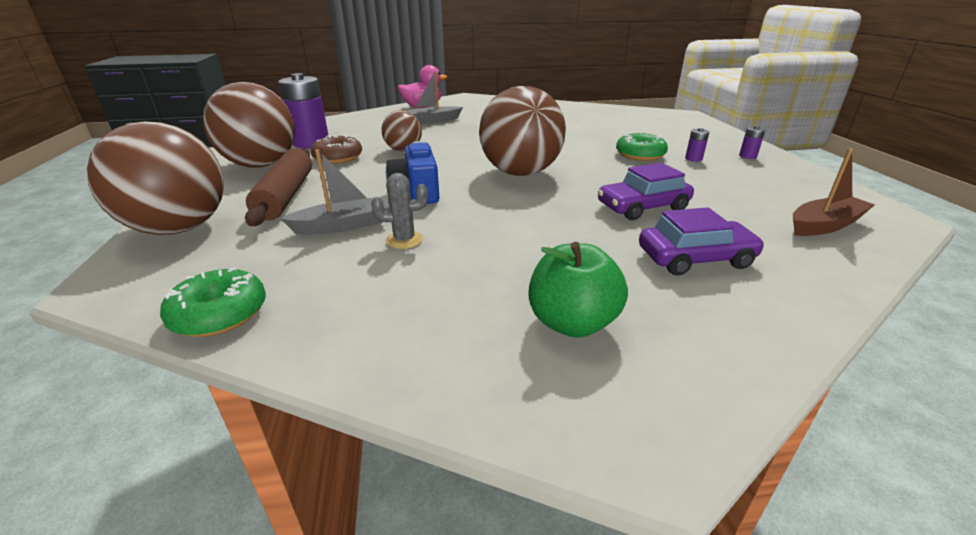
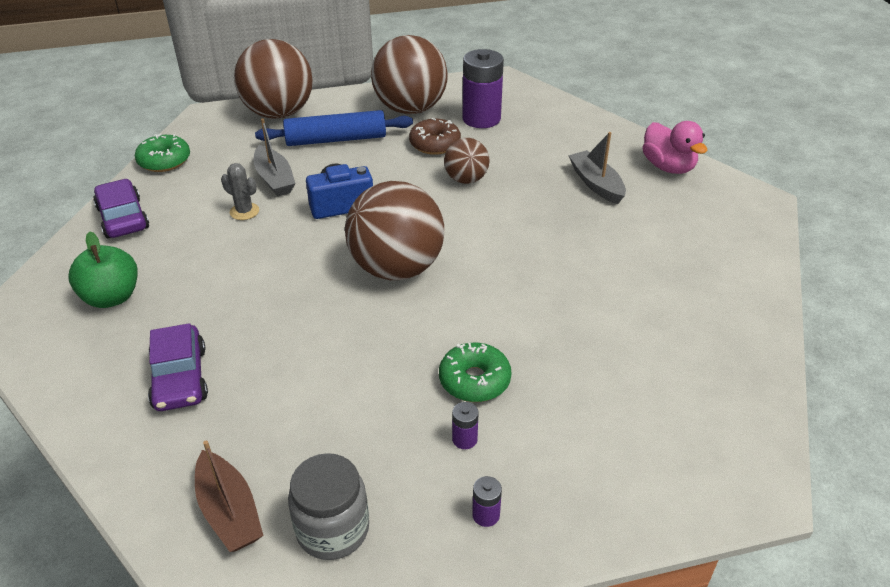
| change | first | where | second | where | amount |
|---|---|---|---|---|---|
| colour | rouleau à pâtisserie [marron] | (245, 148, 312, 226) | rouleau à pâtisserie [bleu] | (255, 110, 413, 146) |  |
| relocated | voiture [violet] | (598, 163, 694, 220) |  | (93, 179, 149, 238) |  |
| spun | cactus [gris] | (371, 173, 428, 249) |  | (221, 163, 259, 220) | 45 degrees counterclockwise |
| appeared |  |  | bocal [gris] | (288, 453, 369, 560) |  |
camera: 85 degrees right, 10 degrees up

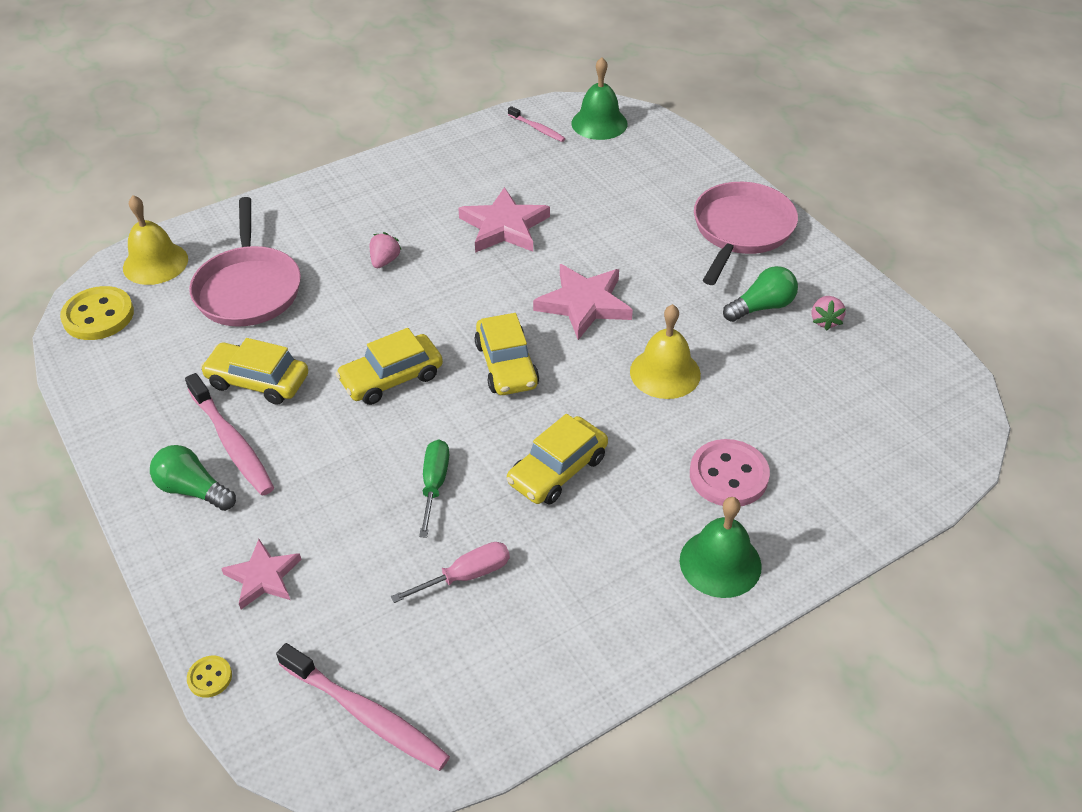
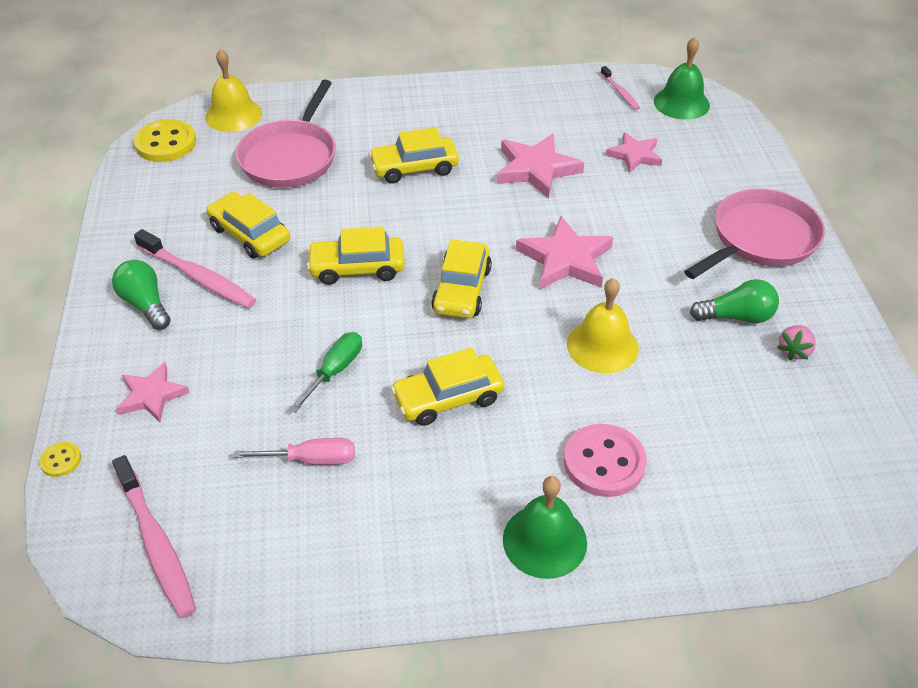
| change | first | where | second | where | amount |
|---|---|---|---|---|---|
| exchanged | fraise [rose] | (370, 232, 402, 268) | voiture [jaune] | (369, 127, 459, 183) |  |
| spun | brosse à dents [rose] | (185, 373, 274, 496) |  | (134, 229, 256, 308) | 45 degrees counterclockwise |
| appeared |  |  | étoile [rose] | (606, 132, 662, 173) |  |
camera: 25 degrees right, 0 degrees up

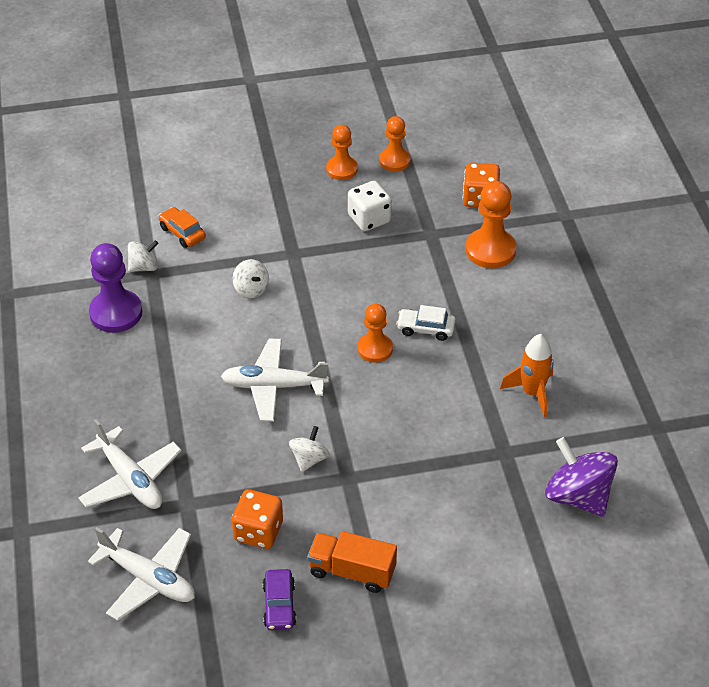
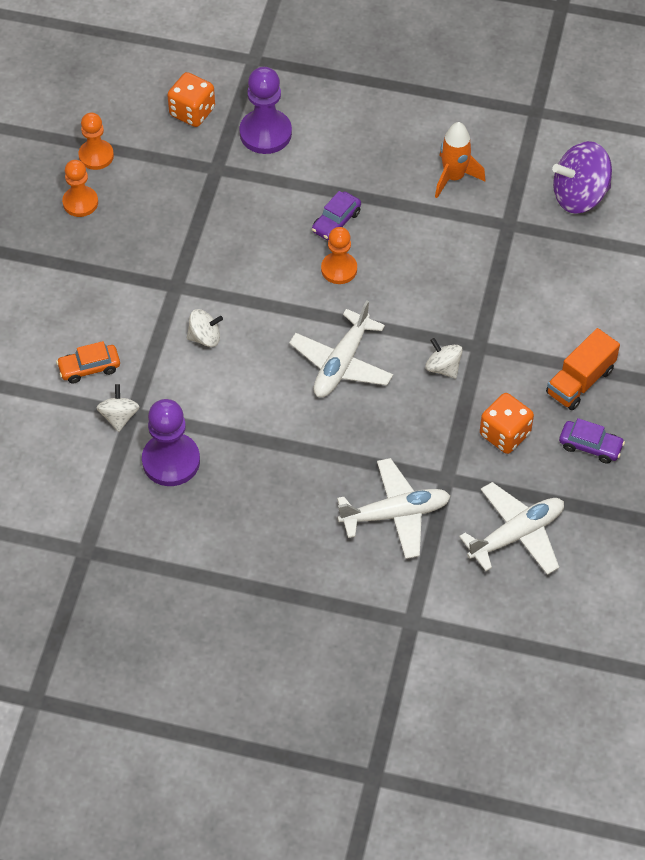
| change | first | where | second | where | amount |
|---|---|---|---|---|---|
| missing | dé [blanc] | (348, 181, 392, 231) |  |  |  |
| colour | pion [orange] | (466, 181, 516, 268) | pion [violet] | (239, 67, 292, 154) |  |
| colour | voiture [blanc] | (396, 305, 456, 341) | voiture [violet] | (312, 191, 361, 241) |  |
camera: 65 degrees left, 10 degrees up

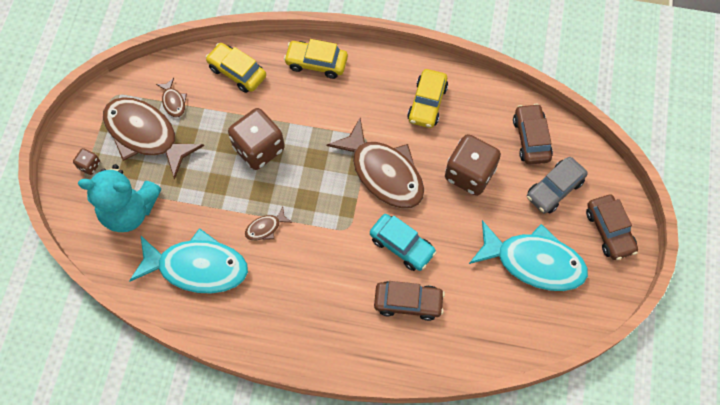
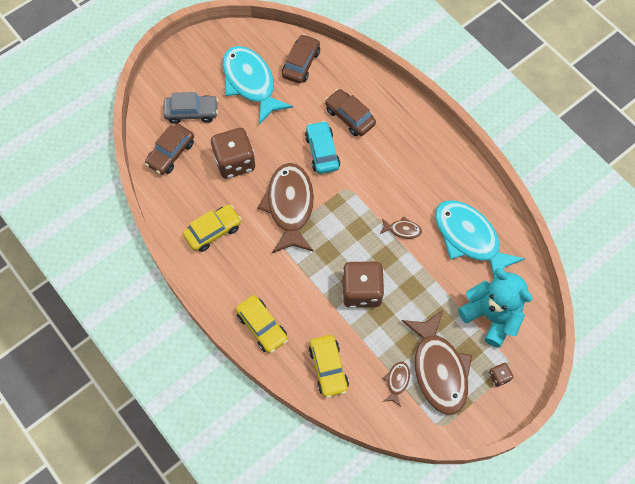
| change | first | where | second | where | amount |
|---|---|---|---|---|---|
| relocated | voiture [marron] | (586, 194, 638, 260) |  | (282, 34, 320, 83) |  |
camera: 140 degrees left, 0 degrees up

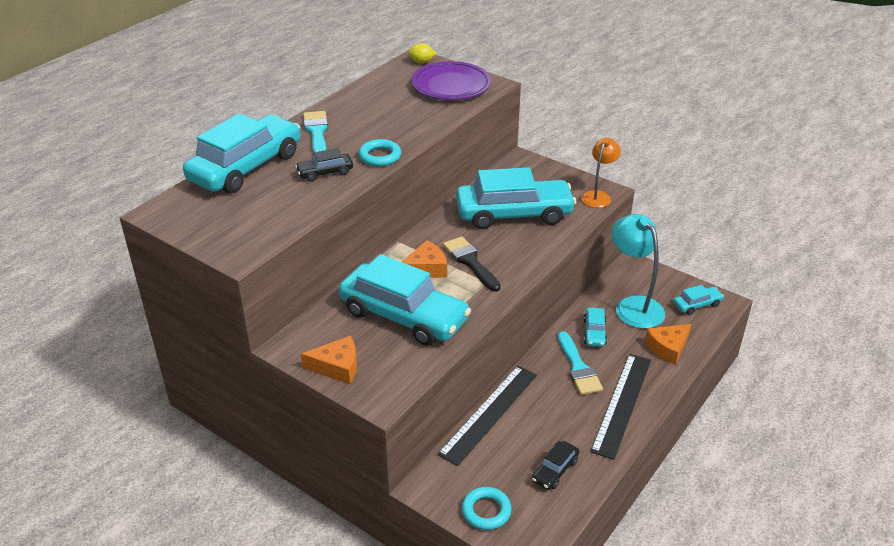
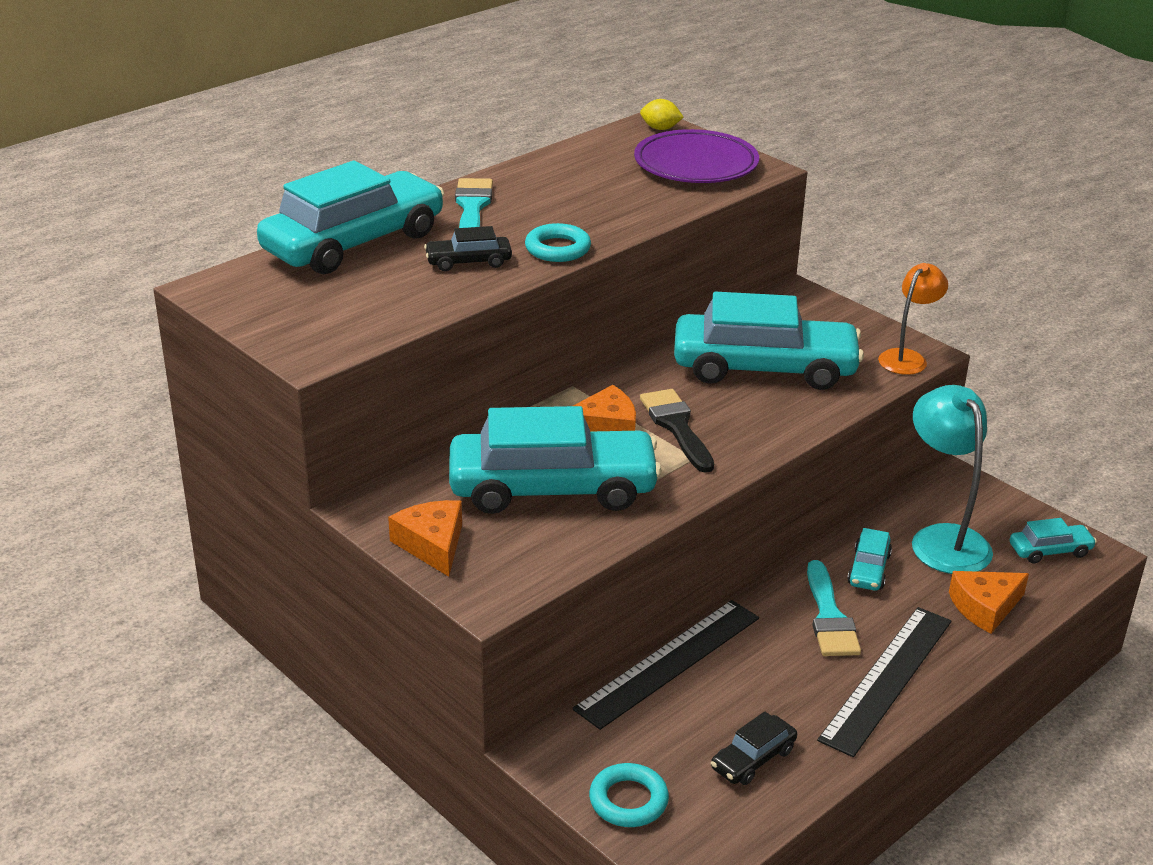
| change | first | where | second | where | amount |
|---|---|---|---|---|---|
| spun | voiture [turquoise] | (339, 254, 471, 346) |  | (449, 406, 662, 514) | 45 degrees counterclockwise |
| spun | fromage [orange] | (301, 336, 357, 384) |  | (388, 500, 462, 577) | 120 degrees counterclockwise |
camera: 10 degrees right, 5 degrees down

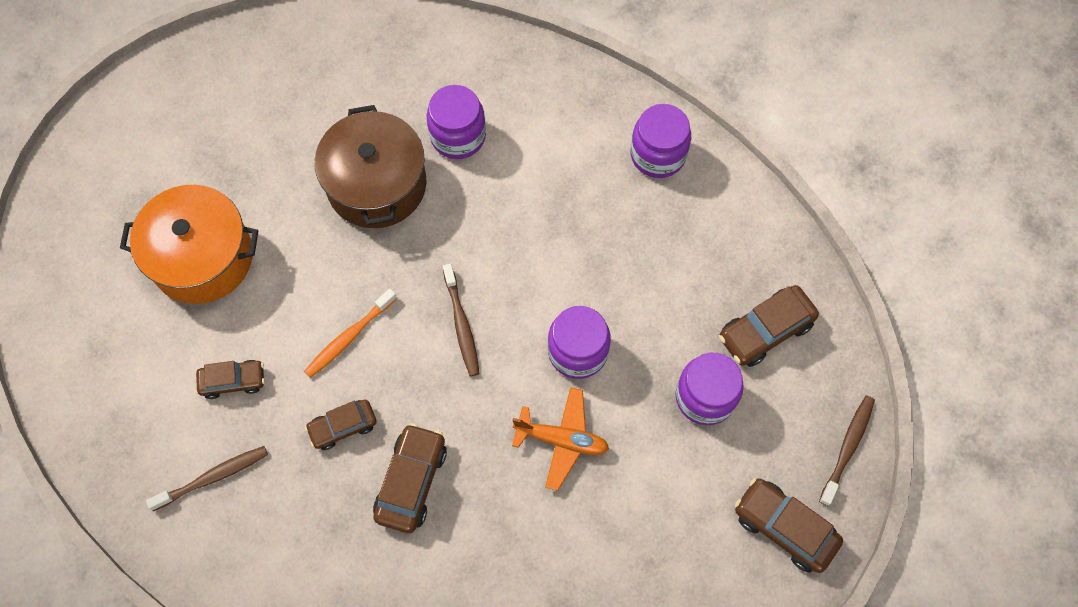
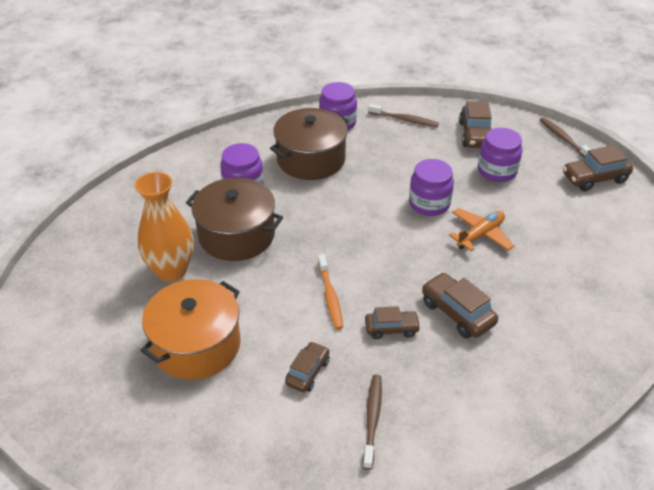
| change | first | where | second | where | amount |
|---|---|---|---|---|---|
| relocated | brosse à dents [marron] | (443, 264, 480, 376) |  | (368, 104, 439, 127) |  |
| spun | voiture [marron] | (305, 400, 377, 450) |  | (365, 306, 421, 339) | 105 degrees counterclockwise |
| appeared |  |  | marmite [marron] | (270, 108, 350, 180) |  |
| appeared |  |  | vase [orange] | (135, 172, 194, 282) |  |
camera: 55 degrees left, 25 degrees down

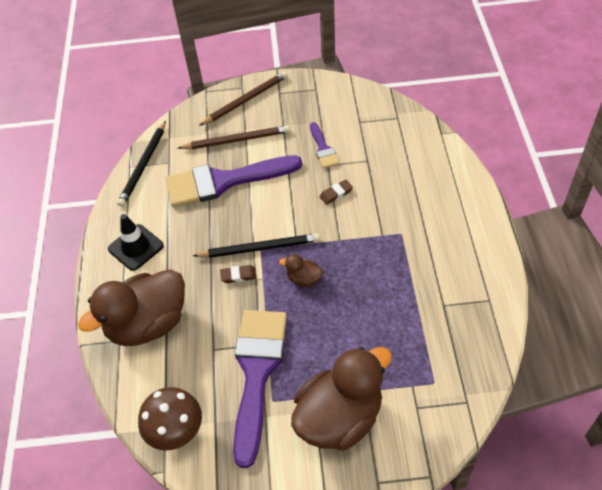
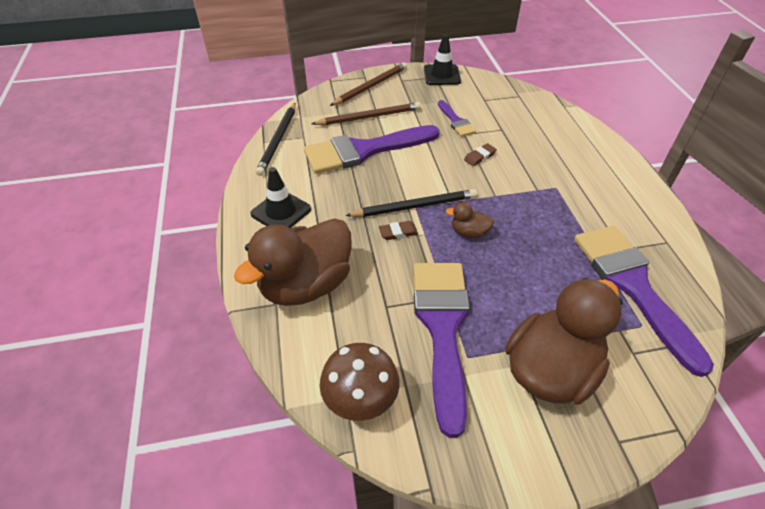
| change | first | where | second | where | amount |
|---|---|---|---|---|---|
| appeared |  |  | cône de chantier [noir] | (424, 34, 461, 85) |  |
| appeared |  |  | pinceau [violet] | (574, 226, 714, 377) |  |
camera: 10 degrees left, 5 degrees down

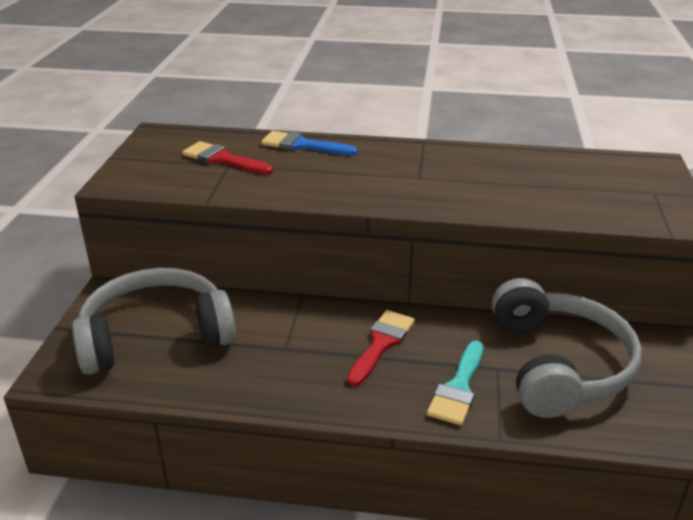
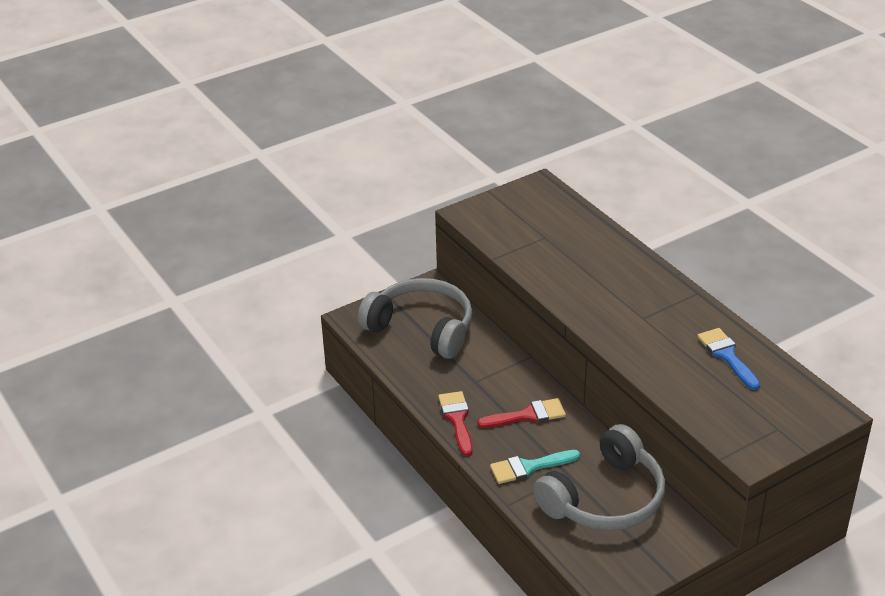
| change | first | where | second | where | amount |
|---|---|---|---|---|---|
| relocated | pinceau [bleu] | (261, 131, 358, 155) |  | (697, 328, 760, 390) |  |
| relocated | pinceau [rouge] | (182, 141, 273, 175) |  | (438, 391, 472, 456) |  |
camera: 50 degrees right, 5 degrees up

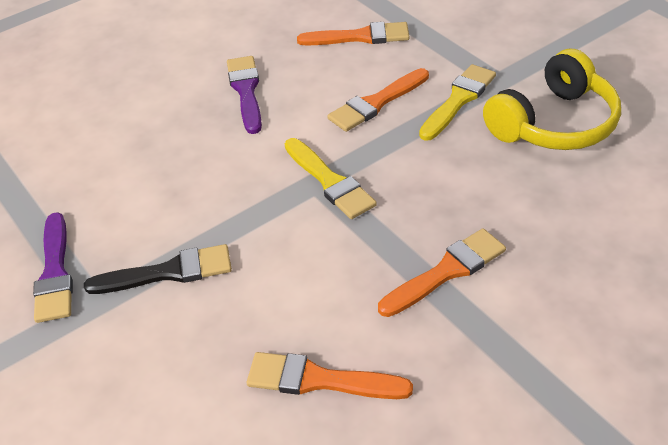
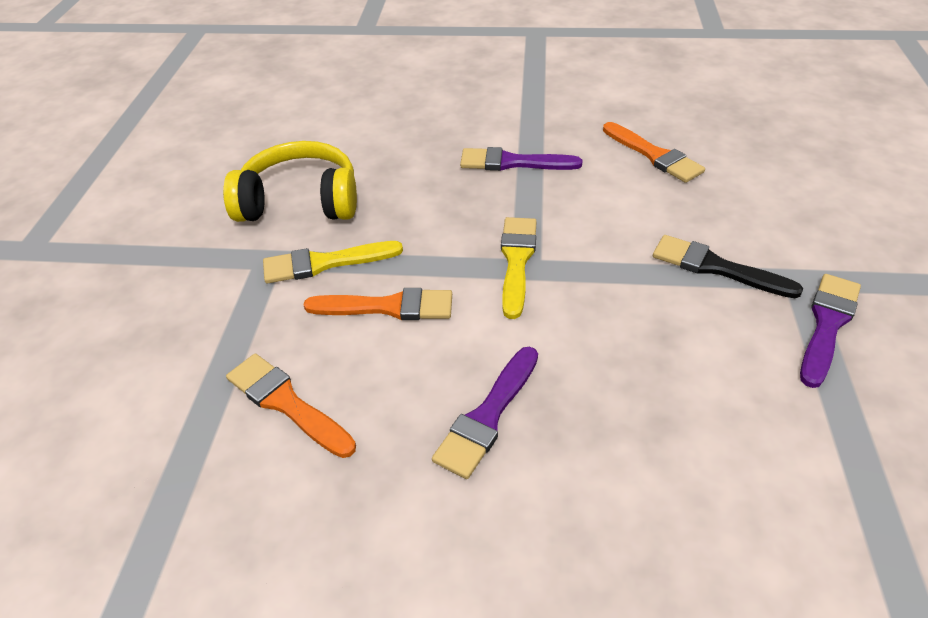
| change | first | where | second | where | amount |
|---|---|---|---|---|---|
| colour | pinceau [orange] | (378, 228, 506, 317) | pinceau [violet] | (460, 147, 582, 171) |  |
camera: 140 degrees left, 0 degrees up

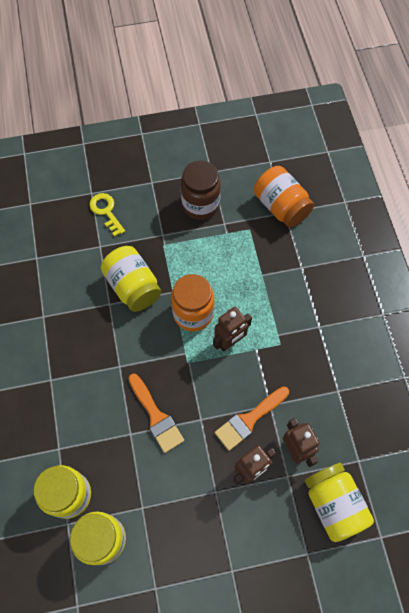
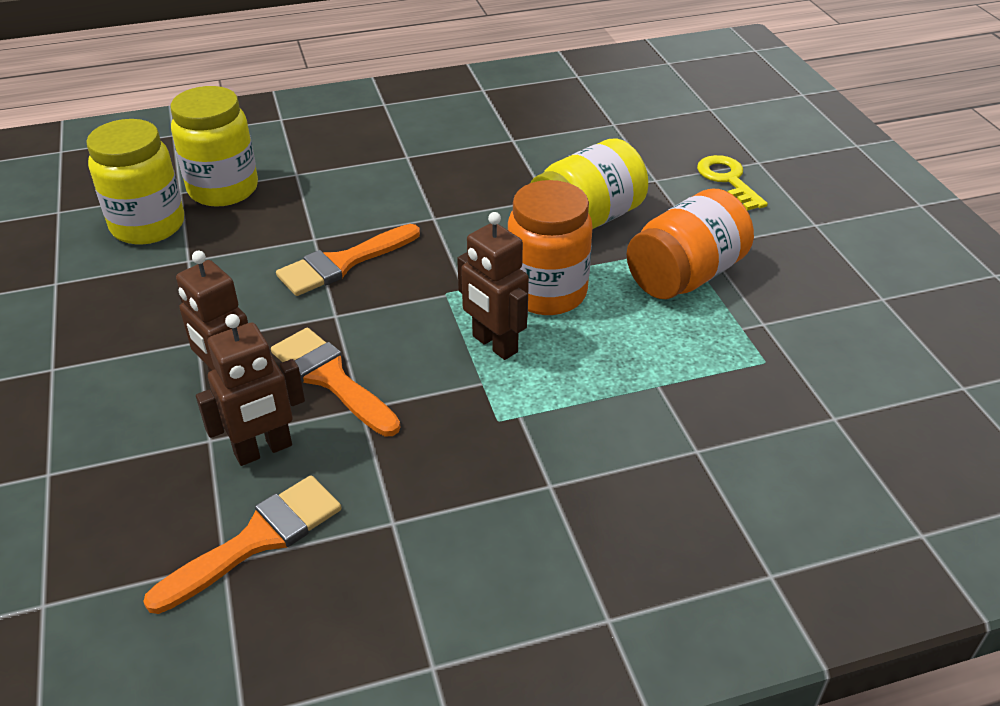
| change | first | where | second | where | amount |
|---|---|---|---|---|---|
| missing | bocal [marron] | (181, 160, 221, 220) |  |  |  |
| relocated | bocal [orange] | (254, 166, 314, 228) |  | (627, 189, 754, 299) |  |
| spun | clé [jaune] | (89, 193, 125, 237) |  | (697, 155, 768, 211) | 75 degrees counterclockwise |
| missing | bocal [jaune] | (305, 463, 374, 542) |  |  |  |
| appeared |  |  | pinceau [orange] | (143, 475, 341, 614) |  |
camera: 85 degrees right, 25 degrees down

